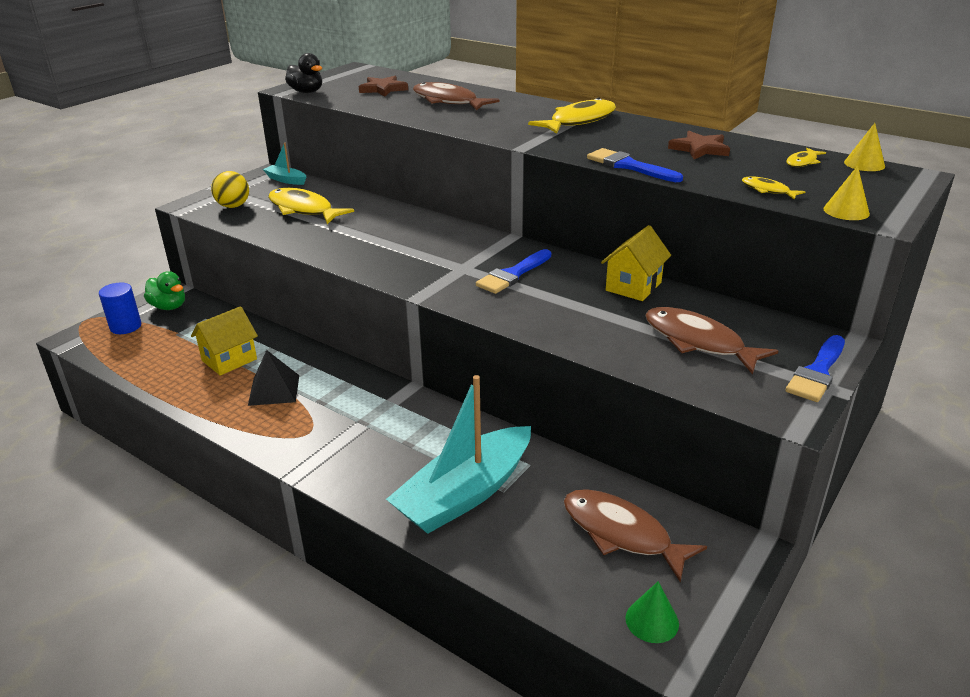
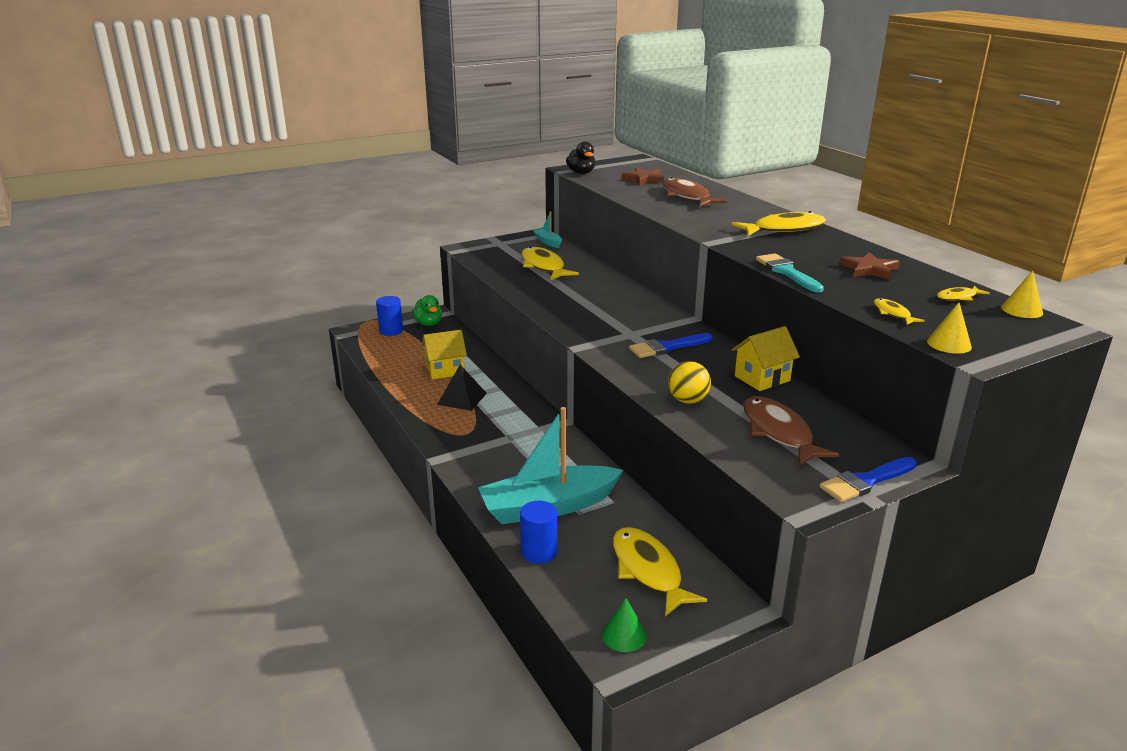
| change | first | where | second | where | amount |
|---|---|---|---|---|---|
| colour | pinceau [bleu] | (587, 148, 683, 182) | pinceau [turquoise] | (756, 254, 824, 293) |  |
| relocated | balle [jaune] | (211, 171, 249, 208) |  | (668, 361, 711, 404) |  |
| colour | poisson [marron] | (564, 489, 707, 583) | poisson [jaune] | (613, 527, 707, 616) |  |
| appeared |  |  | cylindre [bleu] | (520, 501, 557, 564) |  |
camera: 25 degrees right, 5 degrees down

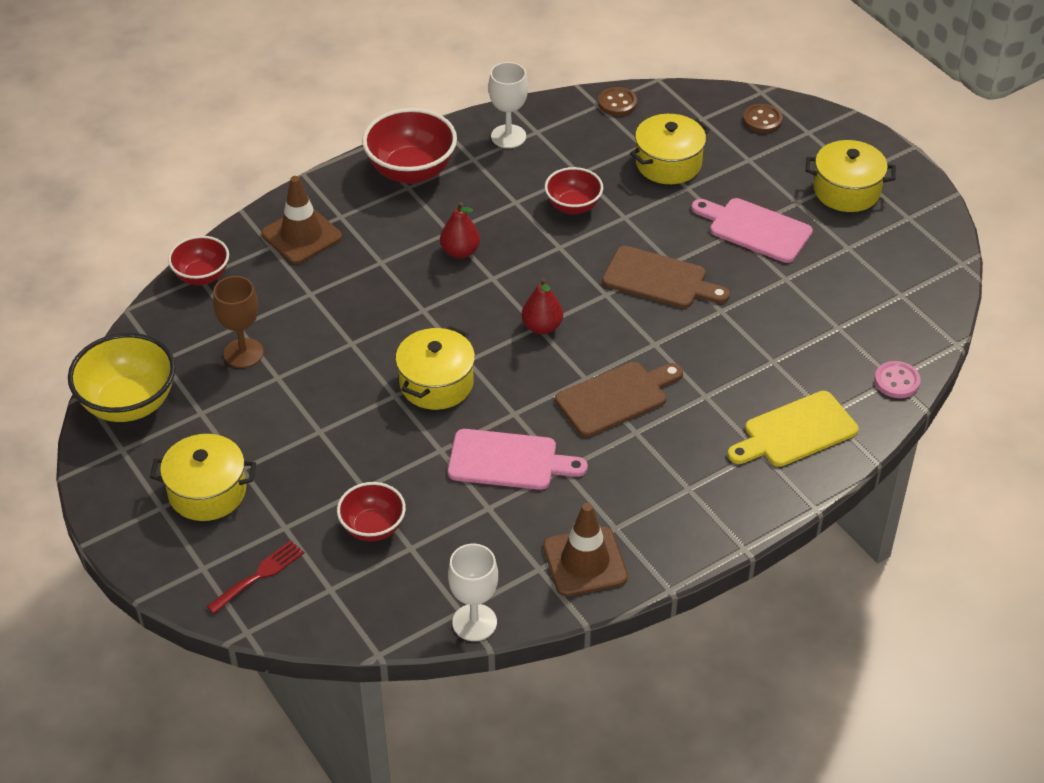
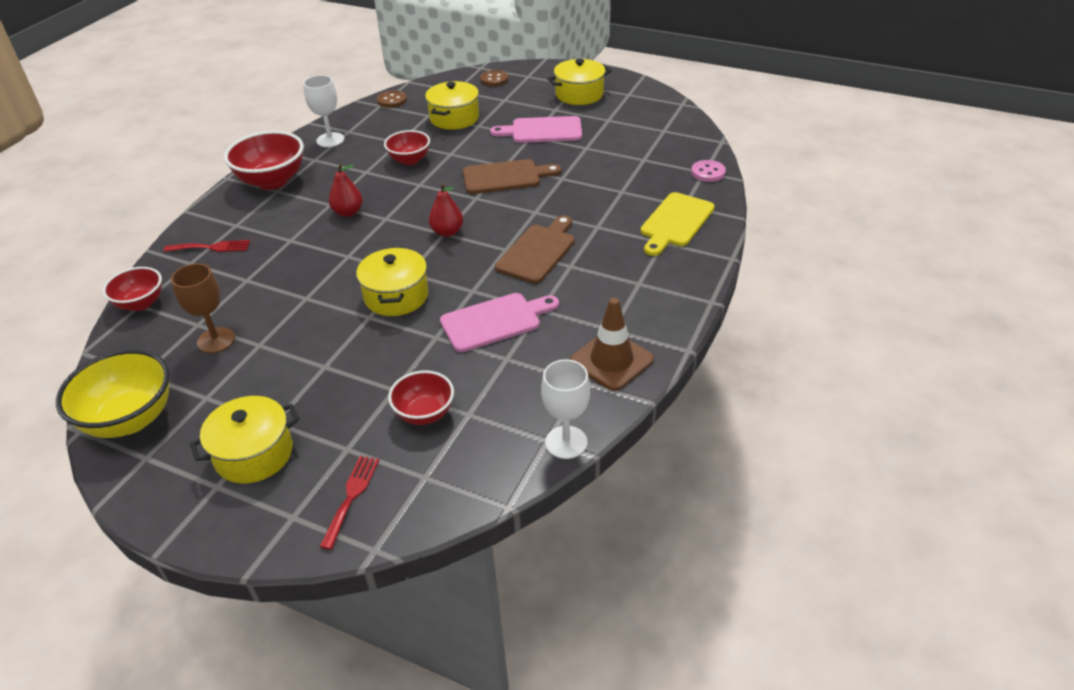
| change | first | where | second | where | amount |
|---|---|---|---|---|---|
| exchanged | cône de chantier [marron] | (261, 176, 342, 264) | fourchette [rouge] | (163, 240, 250, 252) |  |
camera: 30 degrees left, 5 degrees down

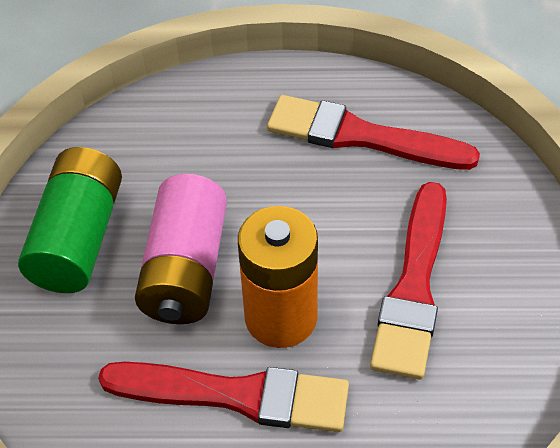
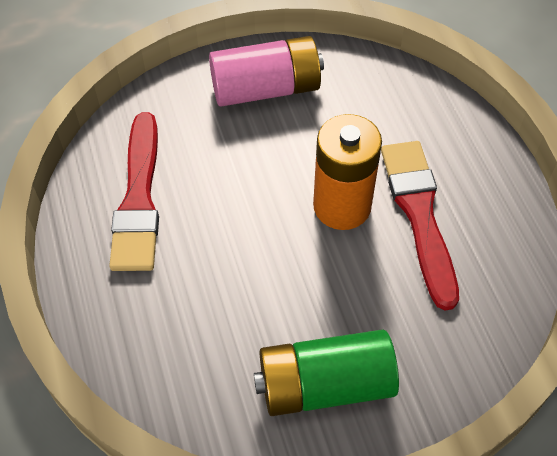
| change | first | where | second | where | amount |
|---|---|---|---|---|---|
| relocated | pile [rose] | (135, 174, 227, 324) |  | (209, 36, 324, 107) |  |
| missing | pinceau [rouge] | (370, 182, 447, 379) |  |  |  |
camera: 110 degrees left, 5 degrees up

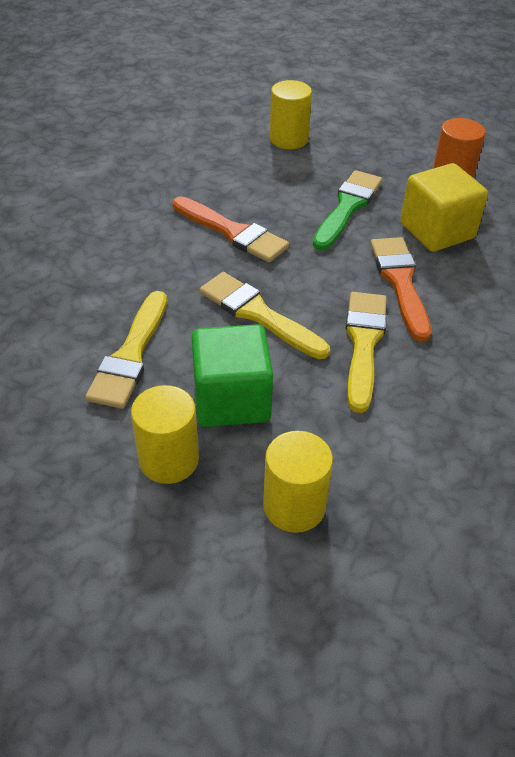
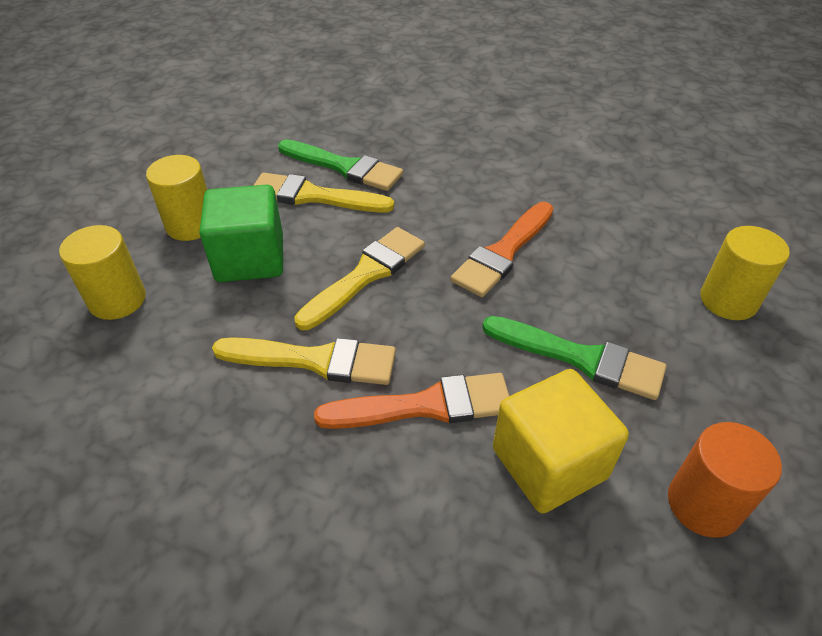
| change | first | where | second | where | amount |
|---|---|---|---|---|---|
| appeared |  |  | pinceau [vert] | (278, 139, 403, 191) |  |
camera: 90 degrees right, 0 degrees up

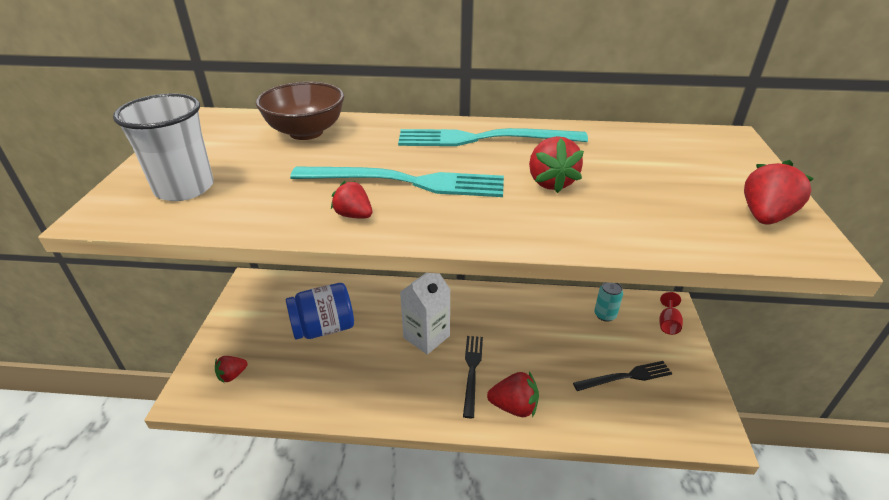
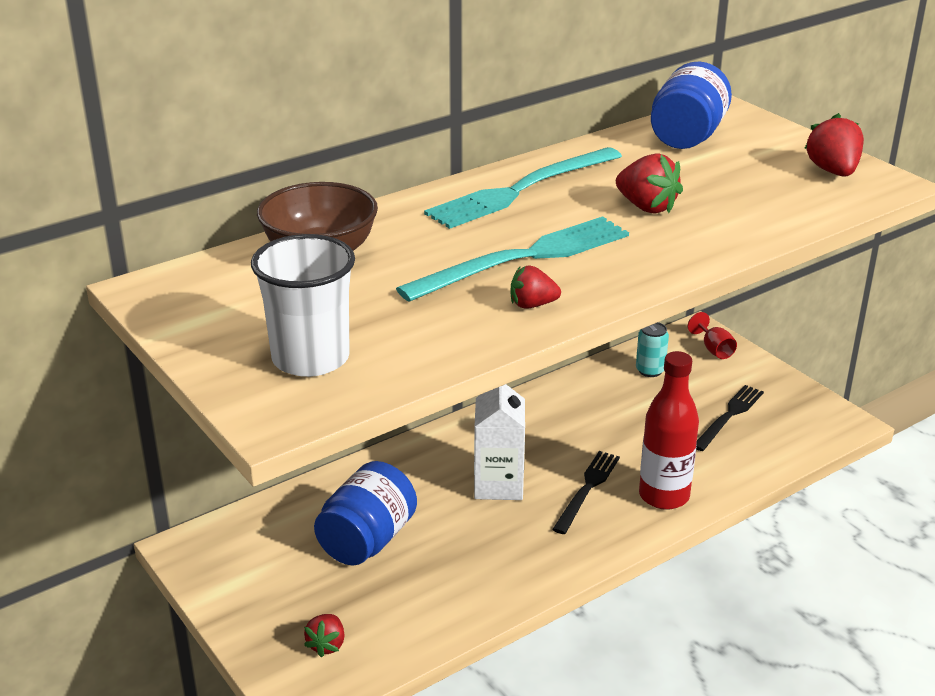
| change | first | where | second | where | amount |
|---|---|---|---|---|---|
| spun | fourchette [noir] | (463, 336, 483, 418) |  | (552, 451, 620, 534) | 60 degrees clockwise |
| exchanged | fraise [rouge] | (487, 372, 539, 418) | bouteille [rouge] | (639, 351, 699, 510) |  |
| appeared |  |  | bocal [bleu] | (651, 62, 732, 149) |  |
camera: 40 degrees left, 5 degrees down

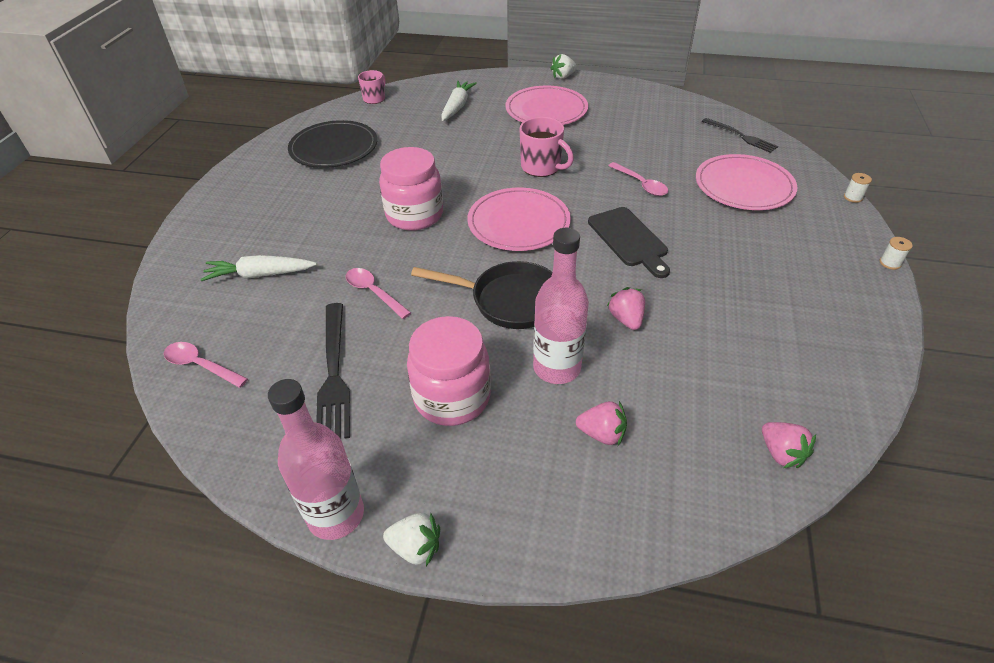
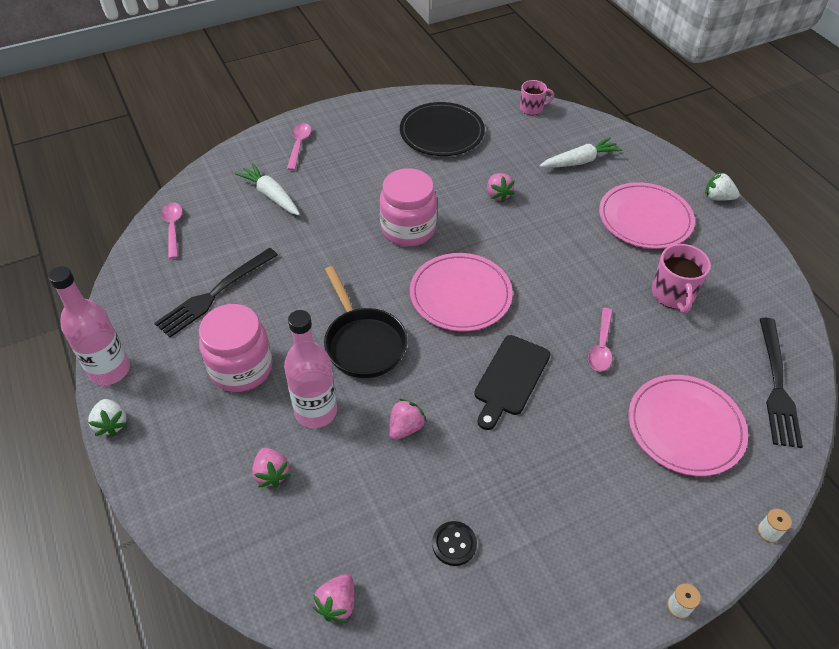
| change | first | where | second | where | amount |
|---|---|---|---|---|---|
| relocated | tasse [rose] | (520, 117, 574, 177) |  | (652, 244, 711, 313) |  |
| size | fourchette [noir] | (702, 118, 778, 153) |  | (760, 318, 803, 448) | x1.50 |
| relocated | cuillère [rose] | (346, 268, 411, 319) |  | (287, 123, 311, 170) |  |
| appeared |  |  | fraise [rose] | (487, 173, 515, 202) |  |
| appeared |  |  | bouton [noir] | (432, 521, 477, 566) |  |
camera: 50 degrees right, 5 degrees up

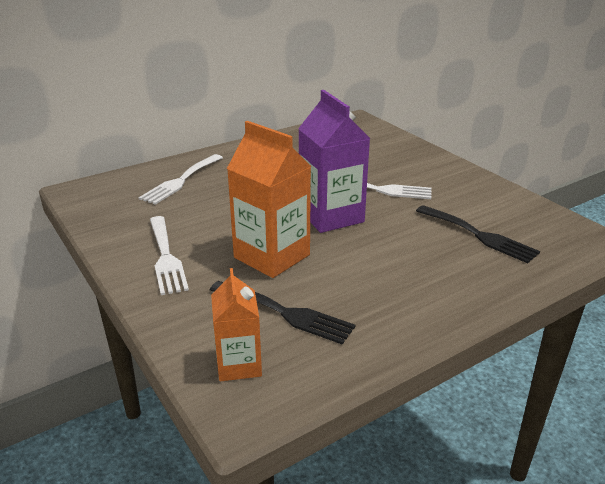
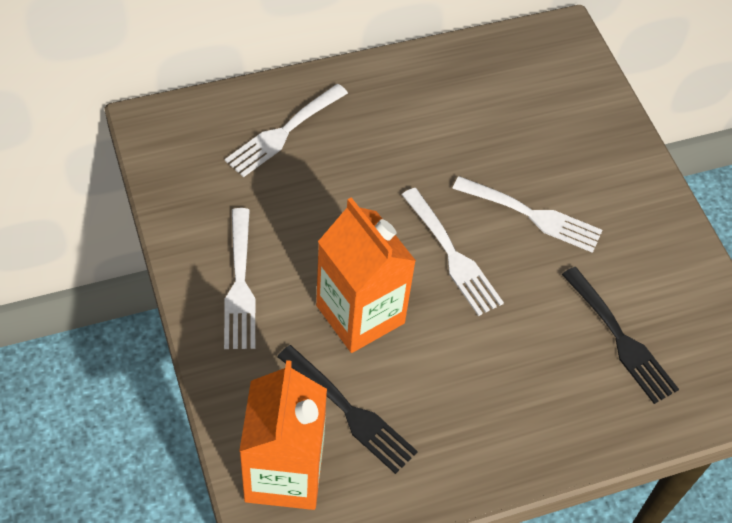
| change | first | where | second | where | amount |
|---|---|---|---|---|---|
| exchanged | brique de lait [violet] | (298, 90, 370, 233) | fourchette [blanc] | (402, 188, 504, 316) |  |
| size | brique de lait [orange] | (211, 268, 262, 381) |  | (239, 360, 327, 510) | x1.66 |
camera: 10 degrees right, 25 degrees up

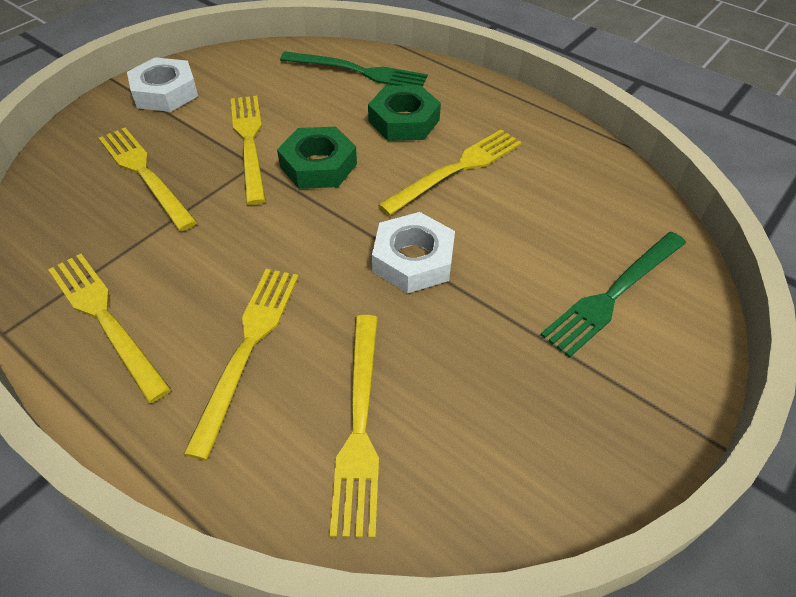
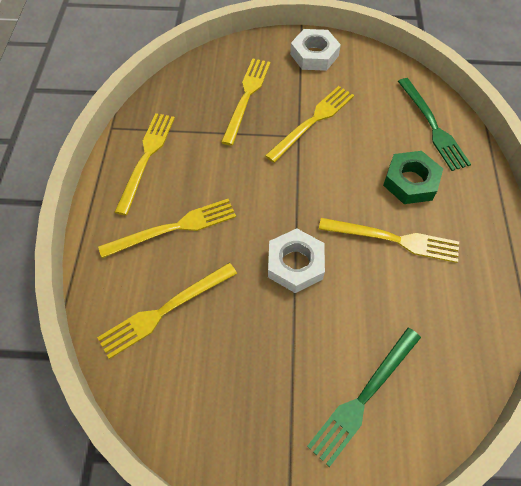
| change | first | where | second | where | amount |
|---|---|---|---|---|---|
| missing | écrou [vert] | (277, 127, 357, 189) |  |  |  |
| spun | fourchette [vert] | (540, 232, 686, 358) |  | (307, 328, 421, 467) | 60 degrees counterclockwise |
camera: 55 degrees right, 10 degrees up

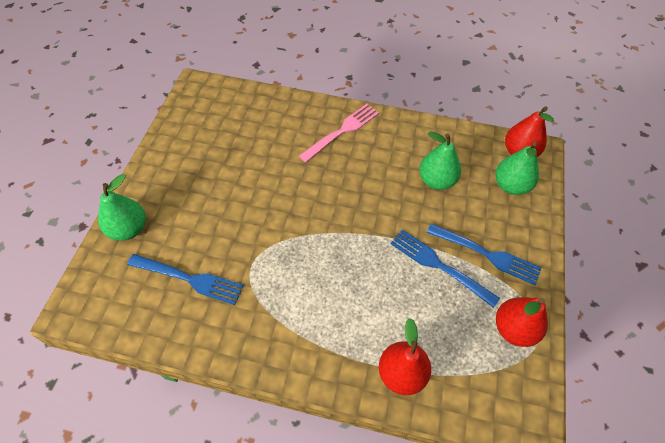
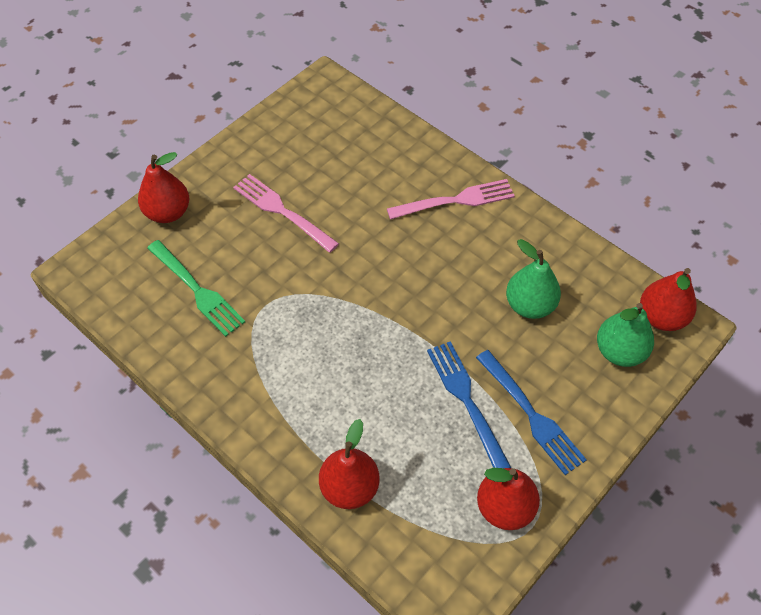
| change | first | where | second | where | amount |
|---|---|---|---|---|---|
| colour | poire [vert] | (98, 174, 146, 241) | poire [rouge] | (138, 152, 189, 223) |  |
| colour | fourchette [bleu] | (127, 254, 244, 305) | fourchette [vert] | (147, 240, 245, 337) |  |
| appeared |  |  | fourchette [rose] | (233, 174, 339, 253) |  |
camera: 30 degrees right, 0 degrees up

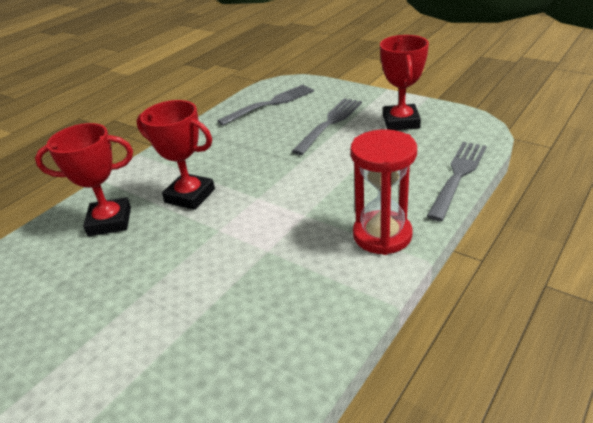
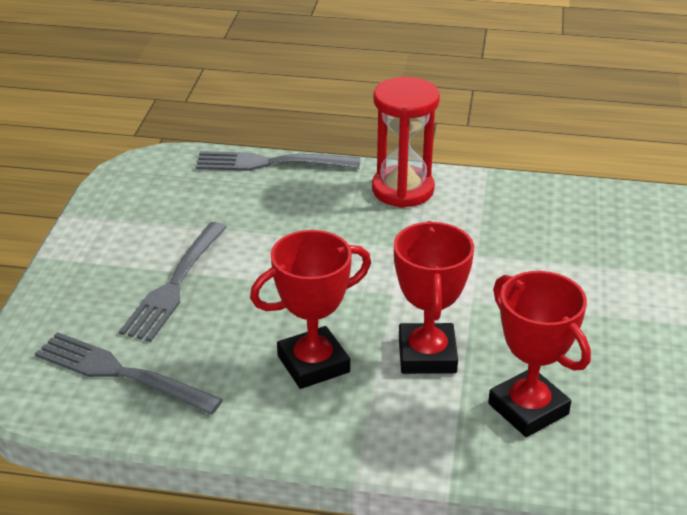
| change | first | where | second | where | amount |
|---|---|---|---|---|---|
| relocated | trophée [rouge] | (380, 35, 429, 130) |  | (250, 230, 371, 389) |  |
| spun | fourchette [gris] | (292, 98, 362, 155) |  | (119, 222, 227, 342) | 75 degrees counterclockwise |
camera: 120 degrees left, 0 degrees up

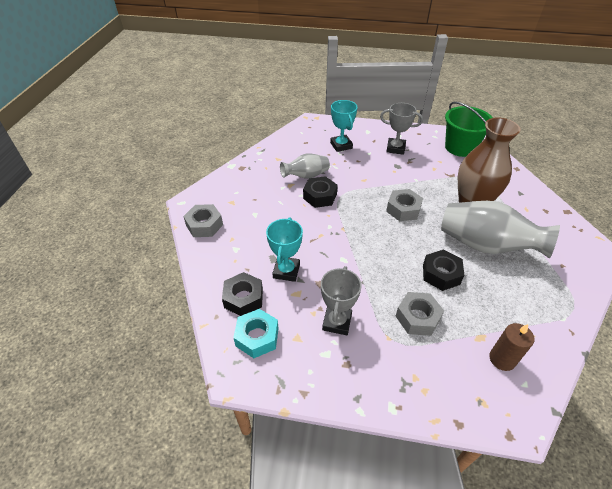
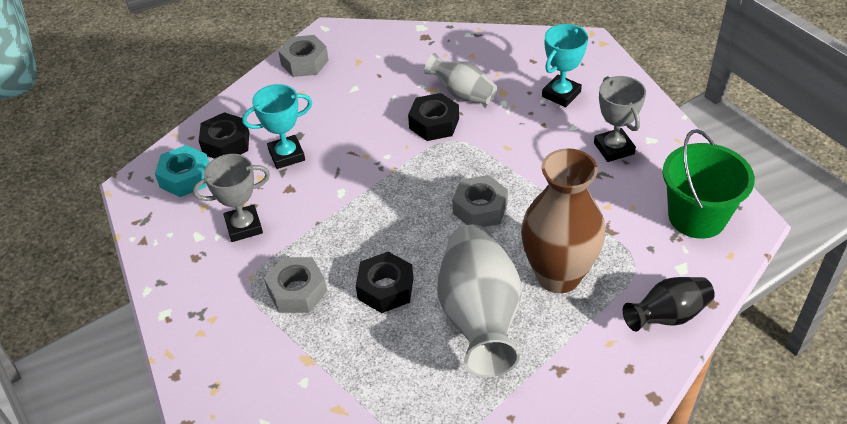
| change | first | where | second | where | amount |
|---|---|---|---|---|---|
| missing | bougie [marron] | (489, 323, 535, 371) |  |  |  |
| appeared |  |  | vase [noir] | (623, 277, 715, 332) |  |
camera: 60 degrees right, 0 degrees up

